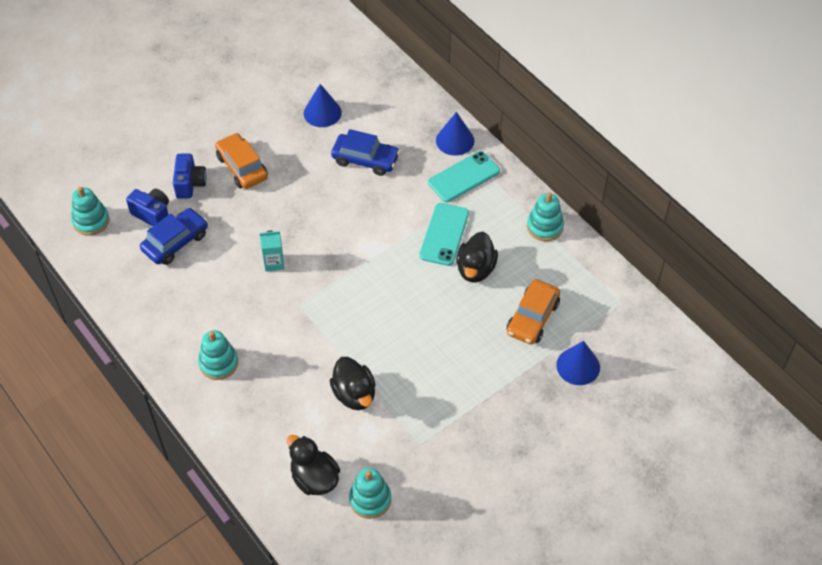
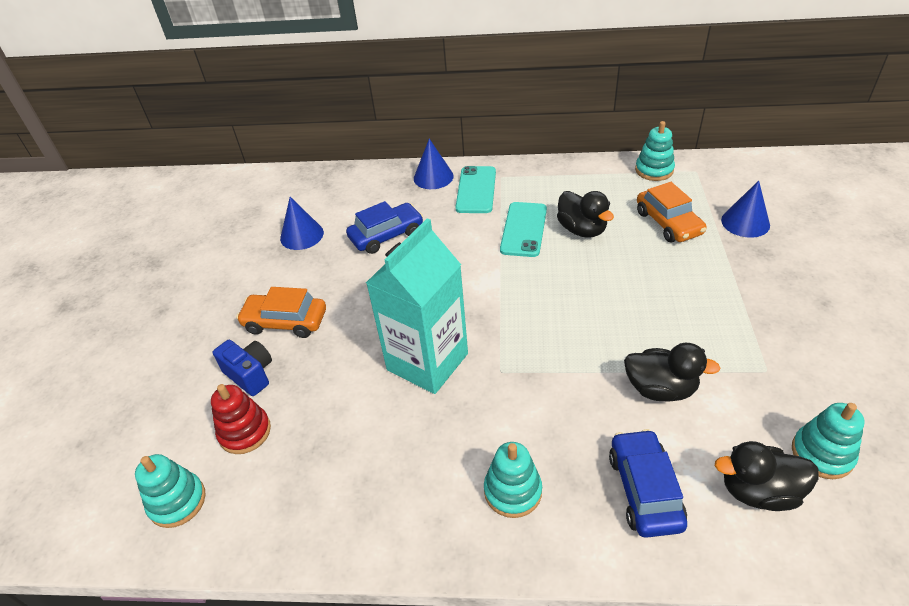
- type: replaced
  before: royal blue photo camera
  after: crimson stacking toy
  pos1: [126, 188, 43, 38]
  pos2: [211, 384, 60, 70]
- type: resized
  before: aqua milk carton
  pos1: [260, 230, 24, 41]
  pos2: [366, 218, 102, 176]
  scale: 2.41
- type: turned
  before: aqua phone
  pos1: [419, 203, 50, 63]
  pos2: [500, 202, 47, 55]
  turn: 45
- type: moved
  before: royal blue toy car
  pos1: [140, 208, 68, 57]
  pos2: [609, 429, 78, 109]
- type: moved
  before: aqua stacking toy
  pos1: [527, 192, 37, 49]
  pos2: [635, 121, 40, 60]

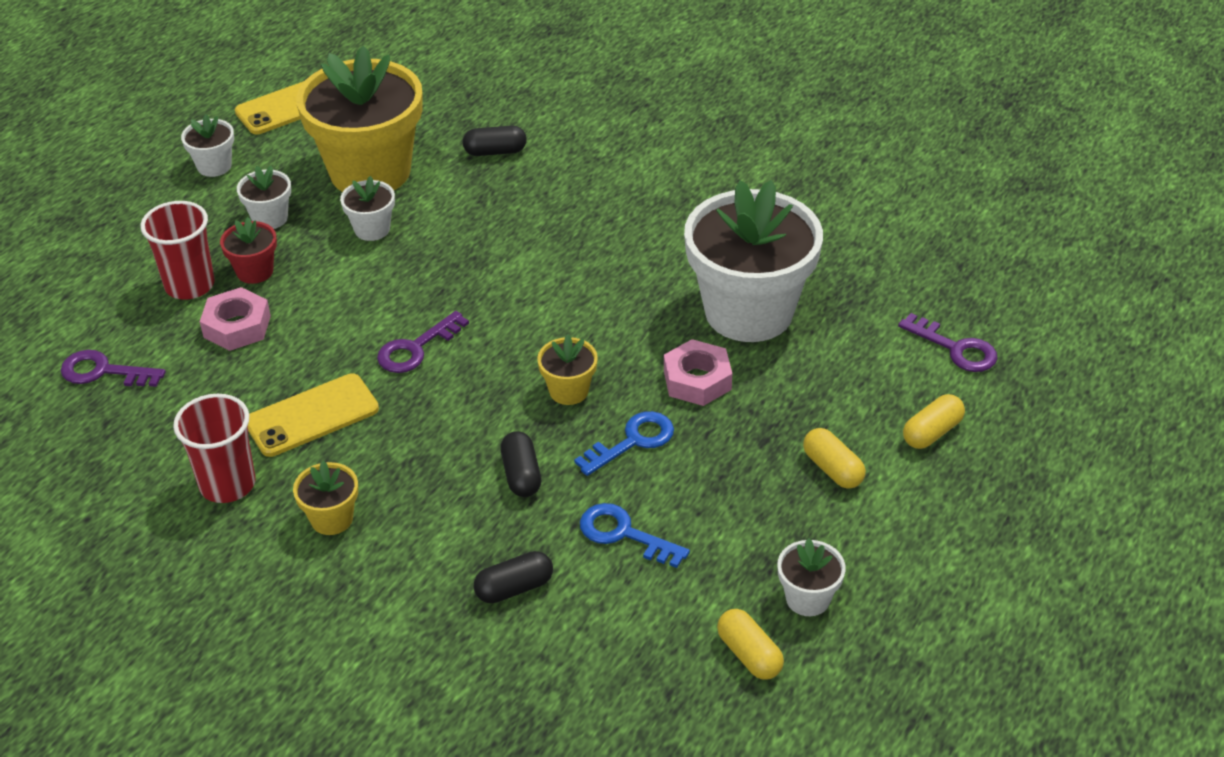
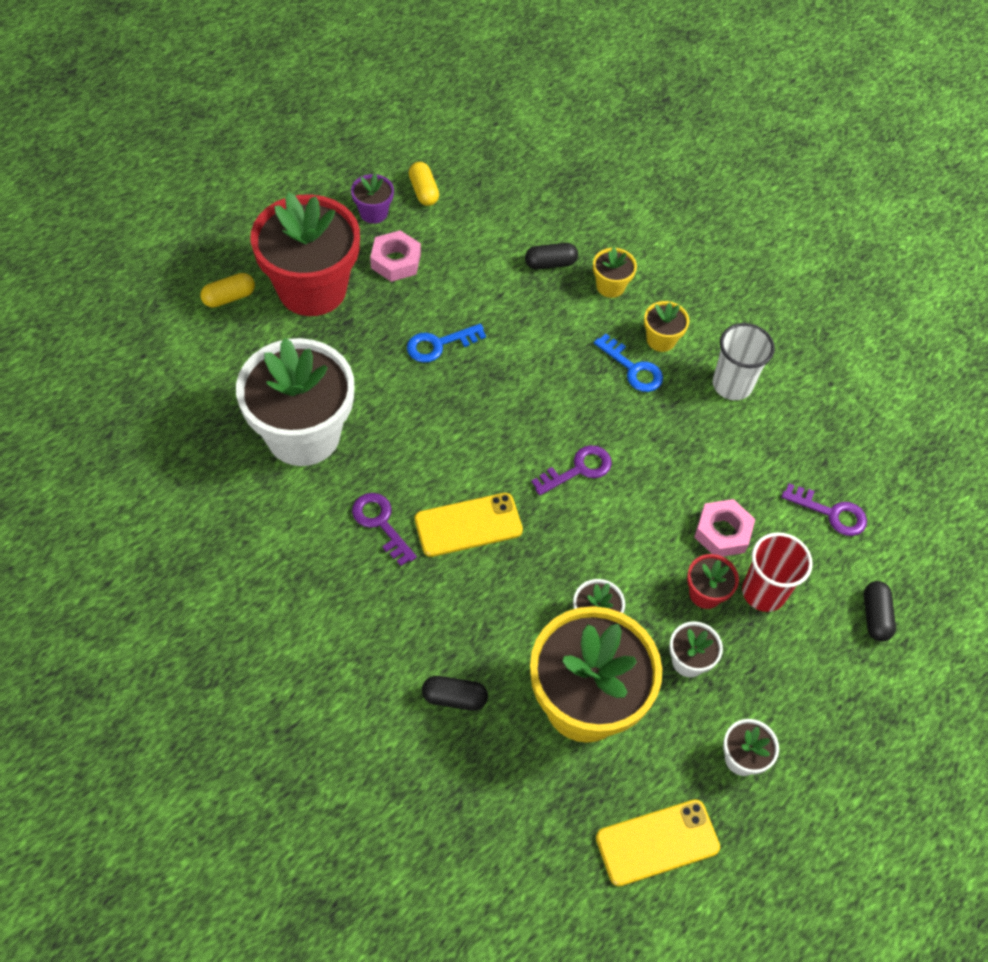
- type: replaced
  before: golden capsule
  after: crimson potted plant
  pos1: [803, 428, 63, 61]
  pos2: [250, 192, 110, 124]
- type: recoloured
  before: pure white potted plant
  after: violet potted plant
  pos1: [778, 538, 68, 78]
  pos2: [351, 174, 43, 50]
- type: moved
  before: violet latchkey
  pos1: [898, 313, 99, 59]
  pos2: [352, 493, 65, 73]
- type: moved
  before: rosy nut
  pos1: [664, 339, 68, 67]
  pos2: [370, 230, 51, 52]
- type: moved
  before: golden phone
  pos1: [248, 374, 131, 83]
  pos2: [415, 493, 108, 64]
- type: moved
  before: golden potted plant
  pos1: [537, 334, 61, 71]
  pos2: [593, 247, 44, 51]
- type: moved
  before: royal blue latchkey
  pos1: [580, 503, 110, 65]
  pos2: [594, 334, 69, 58]
- type: recoloured
  before: crimson cup
  after: pure white cup
  pos1: [173, 394, 83, 109]
  pos2: [713, 323, 62, 77]
- type: moved
  before: ebony capsule
  pos1: [500, 431, 41, 66]
  pos2: [864, 581, 32, 60]

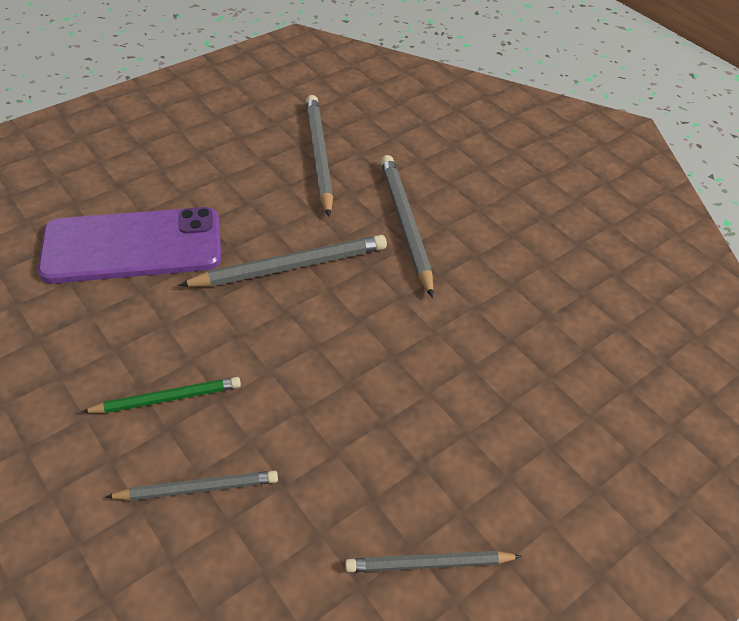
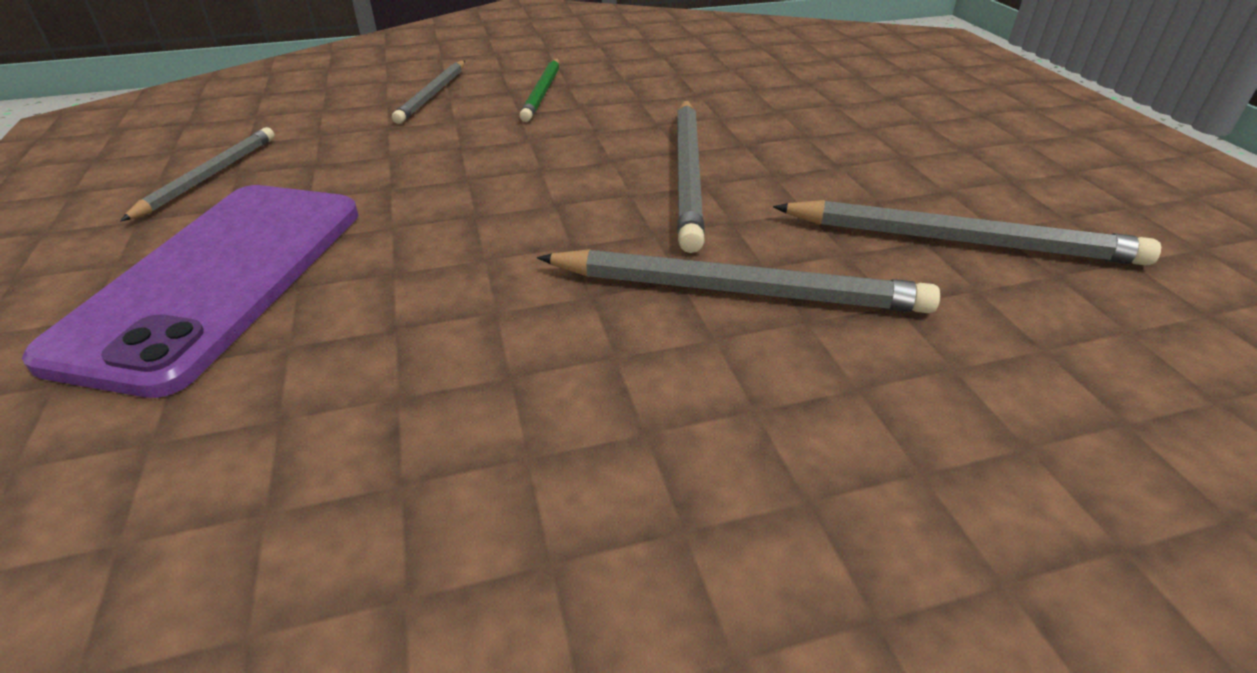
- type: moved
  before: violet phone
  pos1: [38, 207, 183, 77]
  pos2: [22, 185, 337, 213]

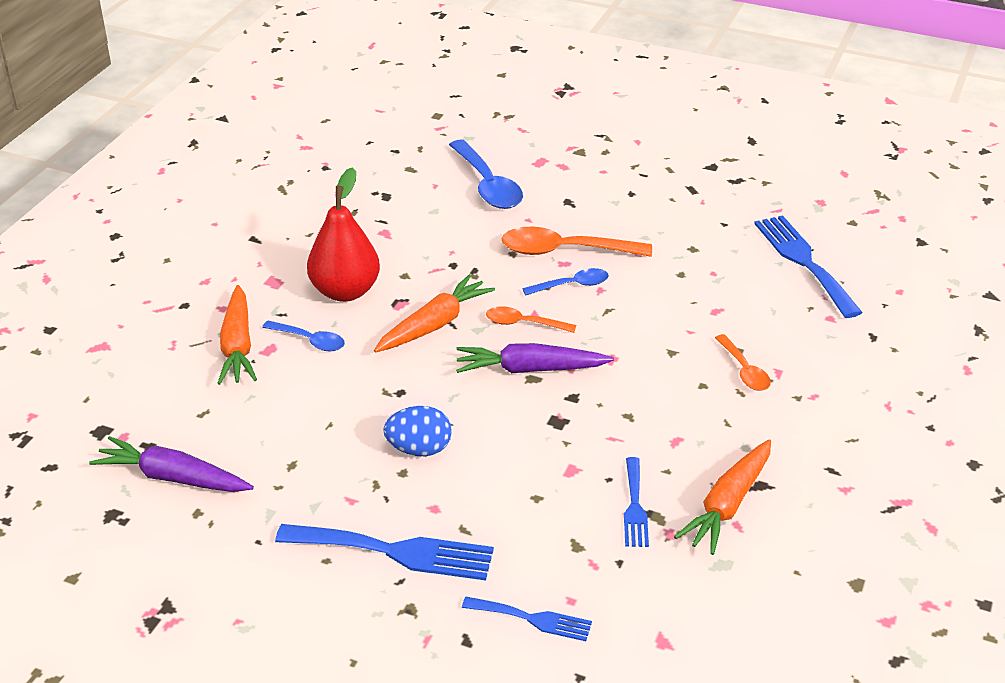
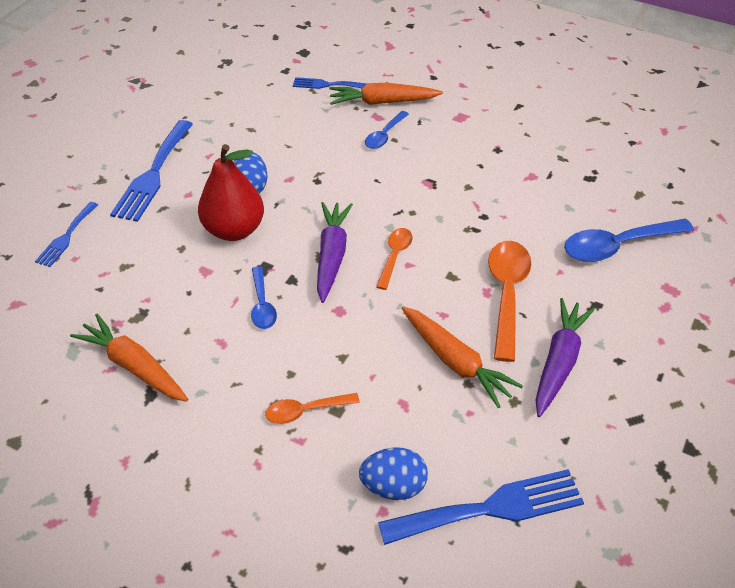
- type: moved
  before: crimson pear fruit
  pos1: [307, 167, 73, 135]
  pos2: [198, 144, 66, 97]
- type: moved
  before: royal blue tablespoon
  pos1: [522, 268, 87, 28]
  pos2: [251, 266, 26, 63]
- type: moved
  before: royal blue fork
  pos1: [624, 457, 25, 90]
  pos2: [293, 77, 73, 12]
- type: added
  after: royal blue toy egg
  pos2: [359, 447, 69, 53]
- type: moved
  before: bright orange carrot
  pos1: [374, 274, 121, 79]
  pos2: [402, 306, 121, 102]
- type: moved
  before: violet carrot
  pos1: [89, 436, 165, 56]
  pos2: [535, 298, 60, 119]

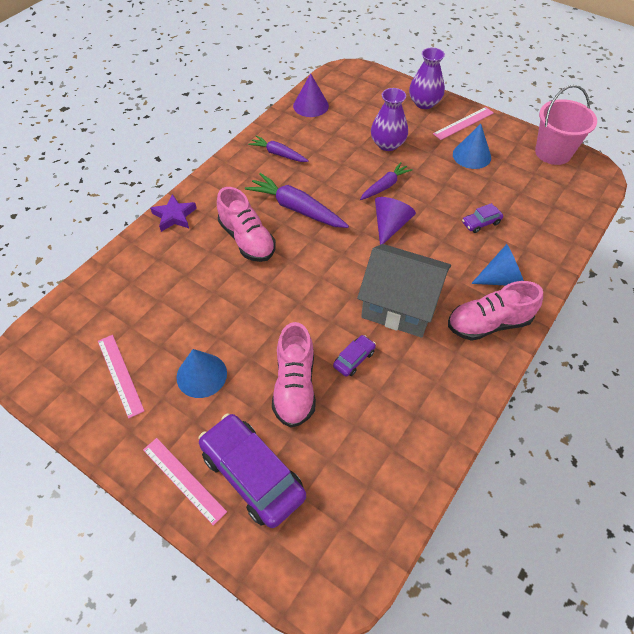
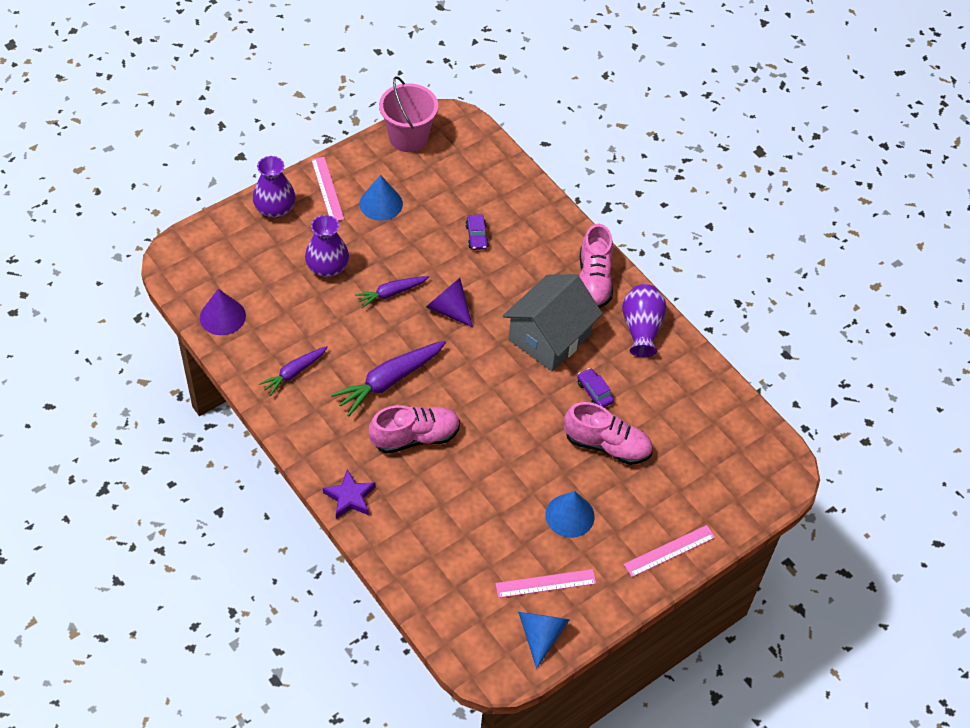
- type: turned
  before: violet carrot
  pos1: [360, 162, 53, 38]
  pos2: [355, 276, 74, 32]
  turn: -90
- type: moved
  before: royal blue solid cone
  pos1: [471, 244, 53, 41]
  pos2: [518, 612, 52, 57]
- type: added
  after: violet tall vase
  pos2: [622, 284, 45, 73]
- type: removed
  before: violet toy car
  pos1: [198, 414, 108, 114]

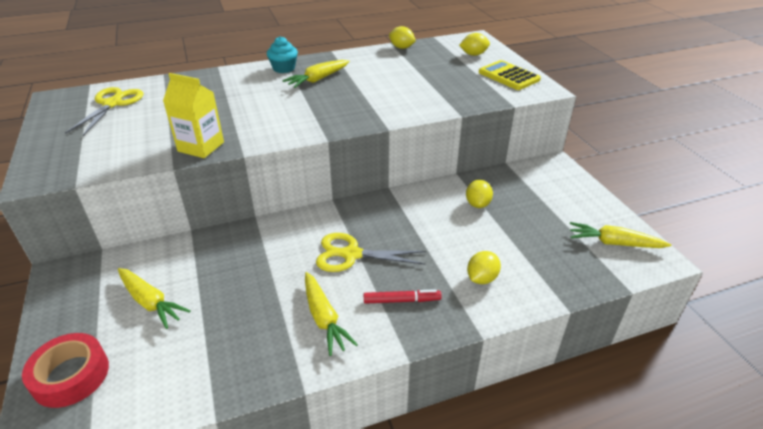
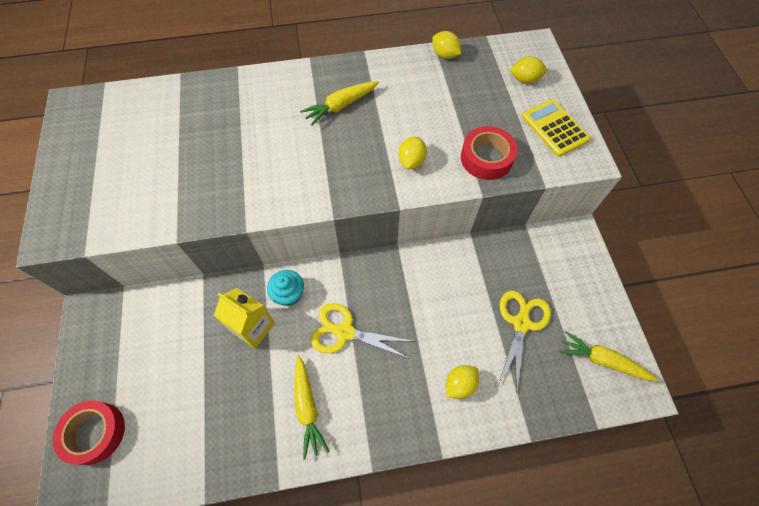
- type: moved
  before: golden milk carton
  pos1: [163, 73, 61, 85]
  pos2: [214, 288, 61, 61]
- type: moved
  before: aqua fairy cake
  pos1: [267, 36, 31, 37]
  pos2: [267, 270, 37, 36]
- type: moved
  before: golden citrus fruit
  pos1: [466, 180, 27, 28]
  pos2: [398, 136, 29, 33]
- type: added
  after: crimson sticky tape
  pos2: [461, 126, 57, 54]
- type: moved
  before: golden pair of scissors
  pos1: [65, 87, 79, 49]
  pos2: [498, 291, 53, 99]
- type: removed
  before: golden carrot
  pos1: [118, 268, 73, 61]
- type: removed
  before: crimson marker
  pos1: [364, 289, 78, 15]

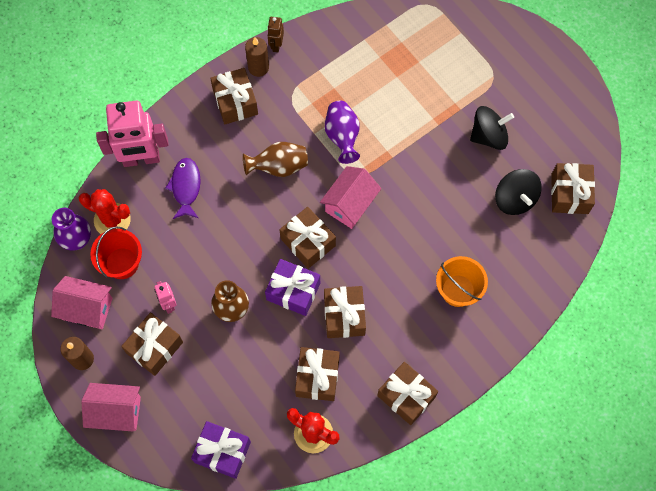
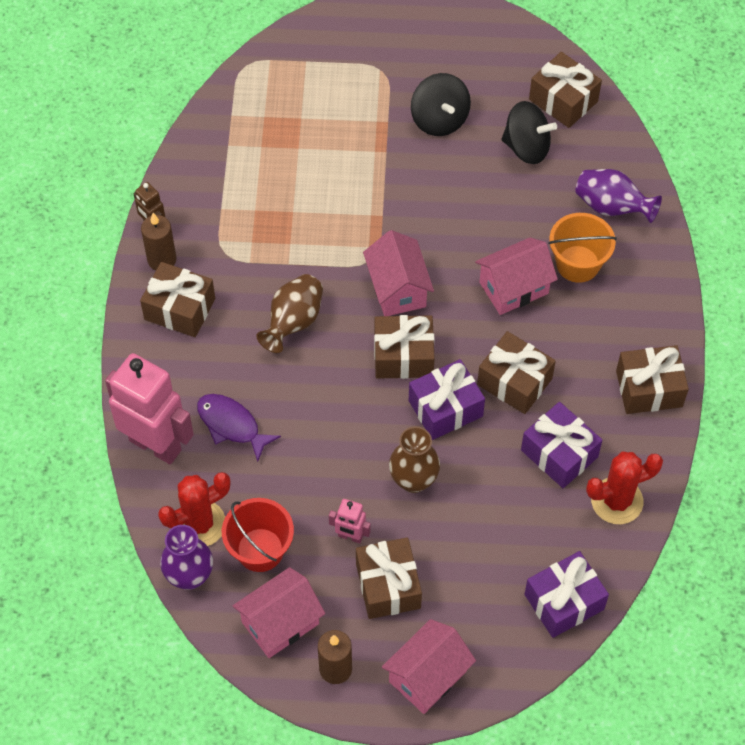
- type: turned
  before: rosy toy robot
  pos1: [96, 101, 73, 66]
  pos2: [105, 353, 89, 111]
  turn: -90
- type: turned
  before: ebony spinning top
  pos1: [470, 106, 44, 44]
  pos2: [411, 73, 60, 63]
  turn: 135
- type: added
  after: rosy house
  pos2: [475, 238, 83, 77]
- type: recoloured
  before: brown present
  after: violet present
  pos1: [295, 347, 45, 54]
  pos2: [521, 402, 81, 86]
- type: moved
  before: violet tall vase
  pos1: [325, 101, 35, 63]
  pos2: [575, 169, 87, 54]

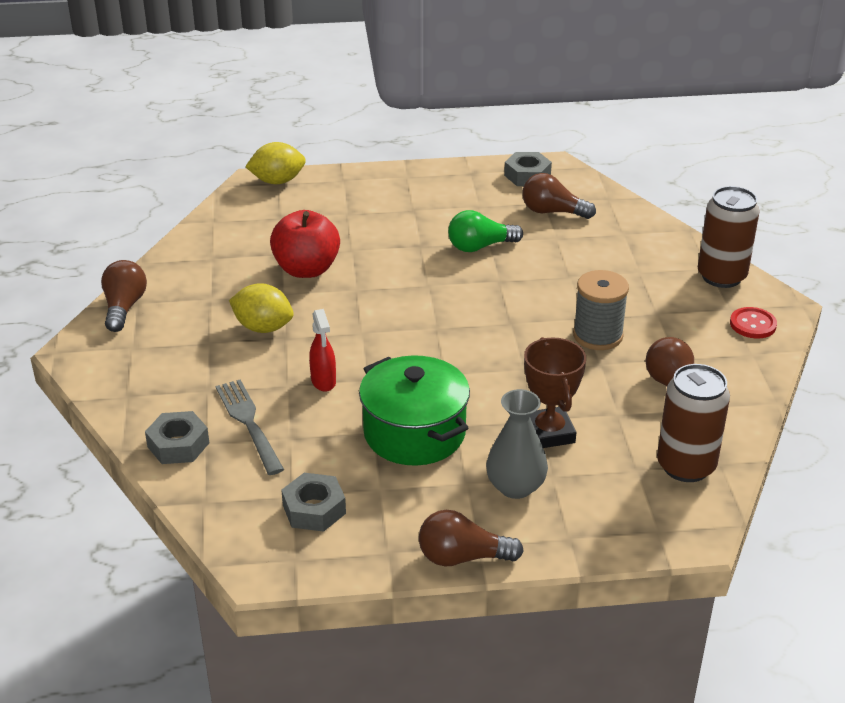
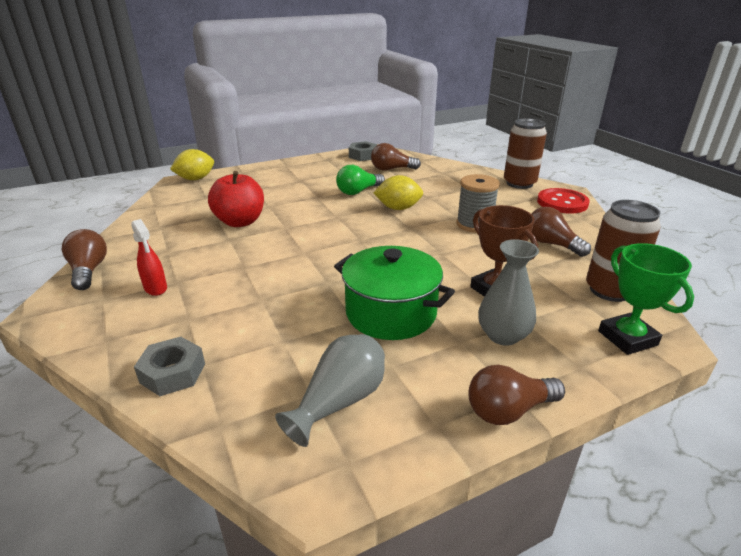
- type: moved
  before: crimson spray bottle
  pos1: [309, 309, 27, 83]
  pos2: [132, 219, 35, 77]
- type: replaced
  before: ash-grey nut
  after: ash-grey tall vase
  pos1: [281, 473, 65, 59]
  pos2: [275, 334, 110, 113]
- type: moved
  before: golden citrus fruit
  pos1: [229, 283, 65, 50]
  pos2: [373, 175, 50, 35]
- type: resized
  before: crimson button
  pos1: [730, 307, 47, 31]
  pos2: [537, 188, 53, 26]
  scale: 1.57
- type: added
  after: green trophy
  pos2: [598, 243, 96, 112]
- type: removed
  before: ash-grey fork
  pos1: [216, 380, 68, 95]

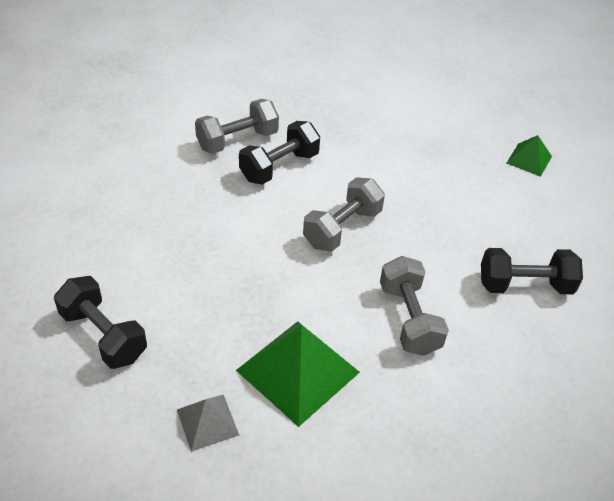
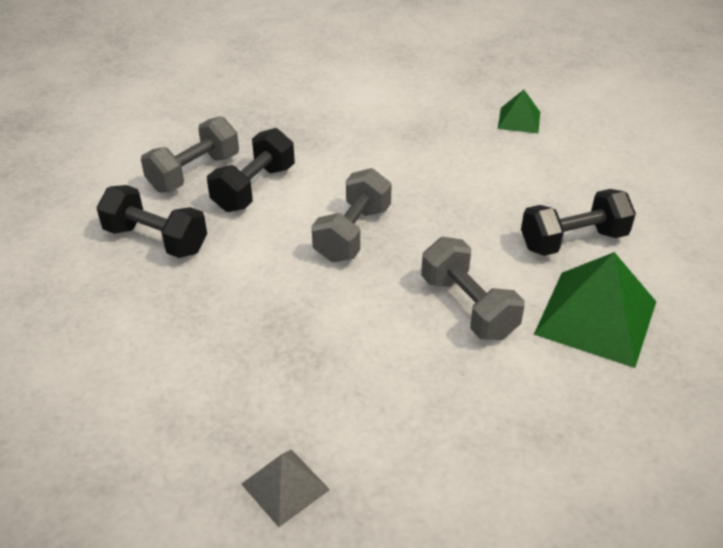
- type: moved
  before: ebony hand weight
  pos1: [54, 276, 93, 93]
  pos2: [96, 185, 111, 73]
- type: moved
  before: green solid pyramid
  pos1: [236, 321, 124, 106]
  pos2: [534, 252, 122, 116]

